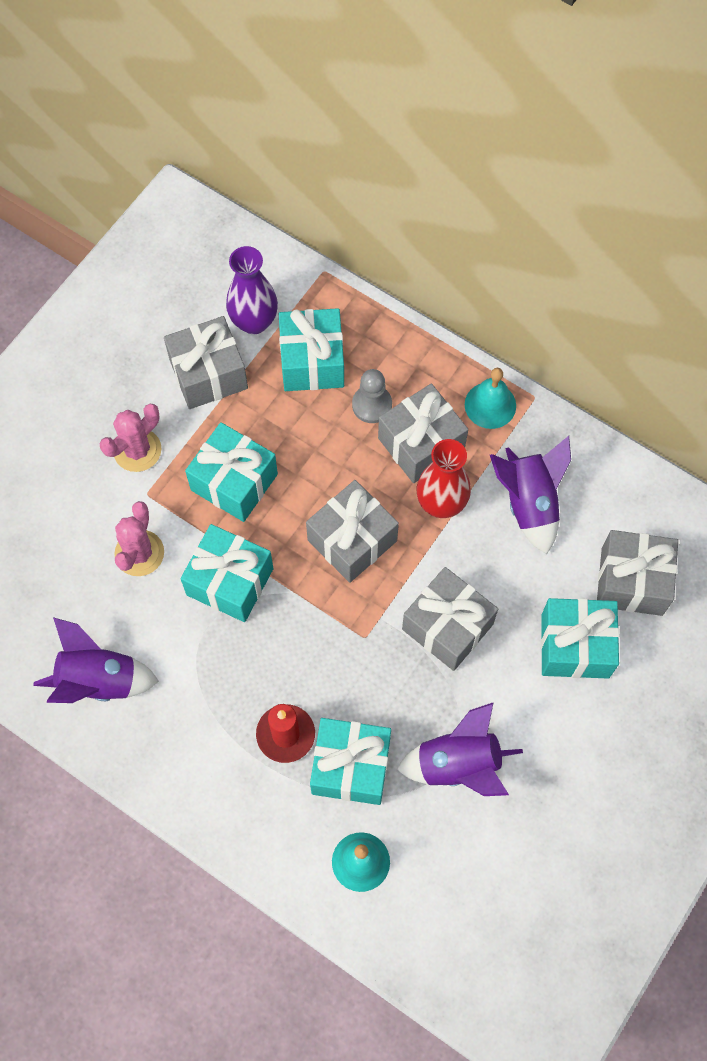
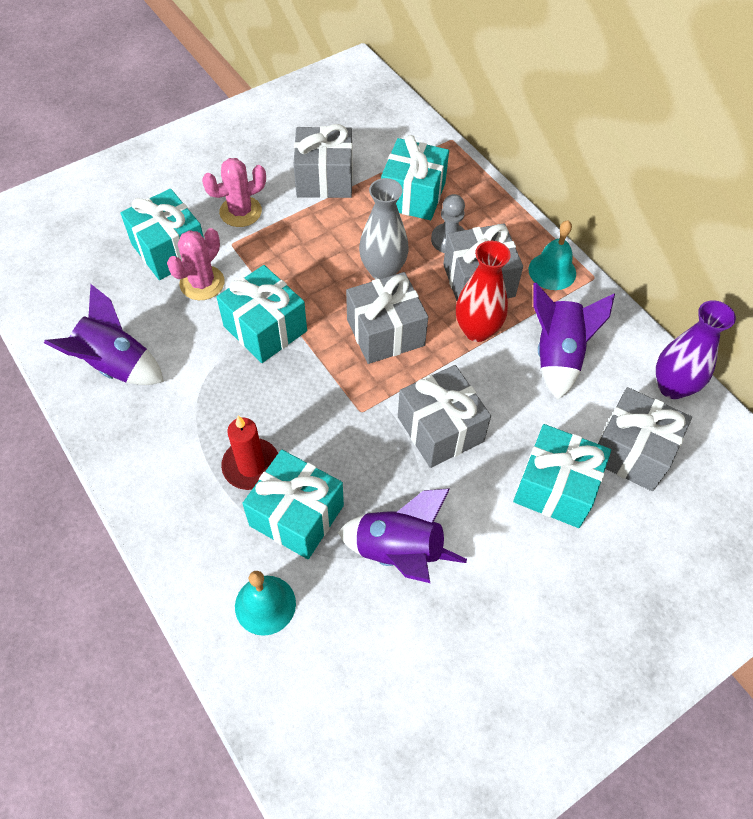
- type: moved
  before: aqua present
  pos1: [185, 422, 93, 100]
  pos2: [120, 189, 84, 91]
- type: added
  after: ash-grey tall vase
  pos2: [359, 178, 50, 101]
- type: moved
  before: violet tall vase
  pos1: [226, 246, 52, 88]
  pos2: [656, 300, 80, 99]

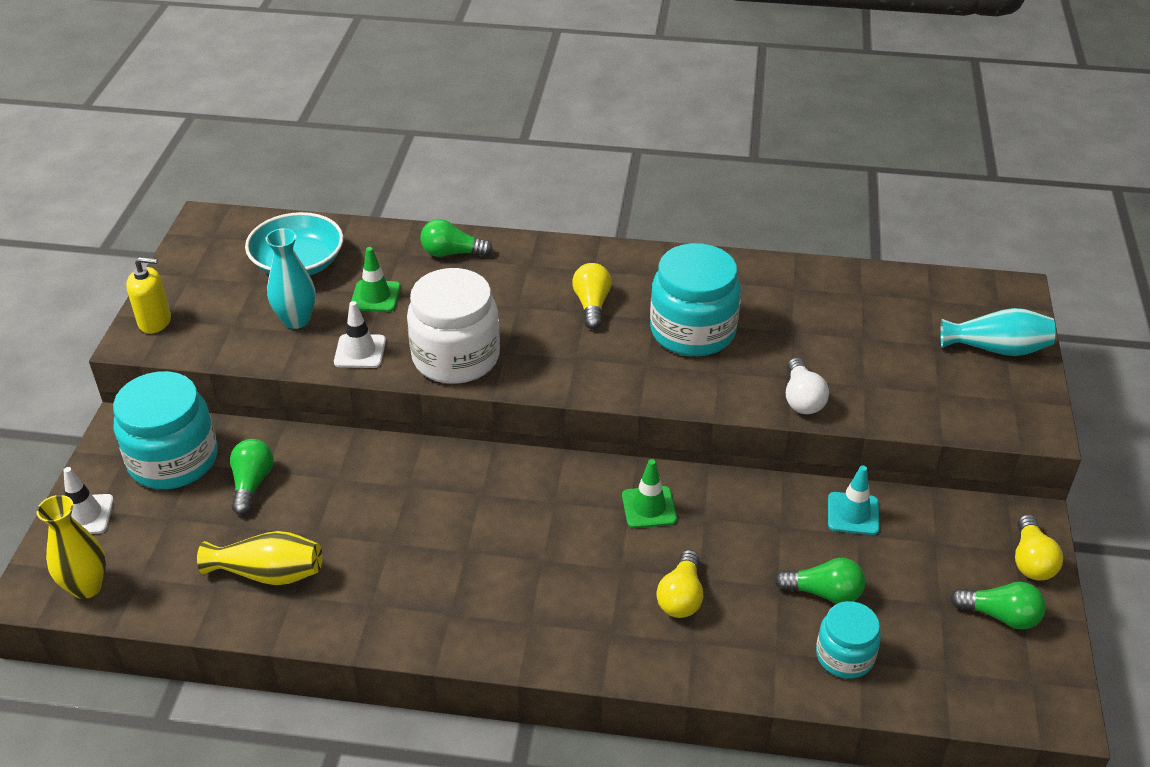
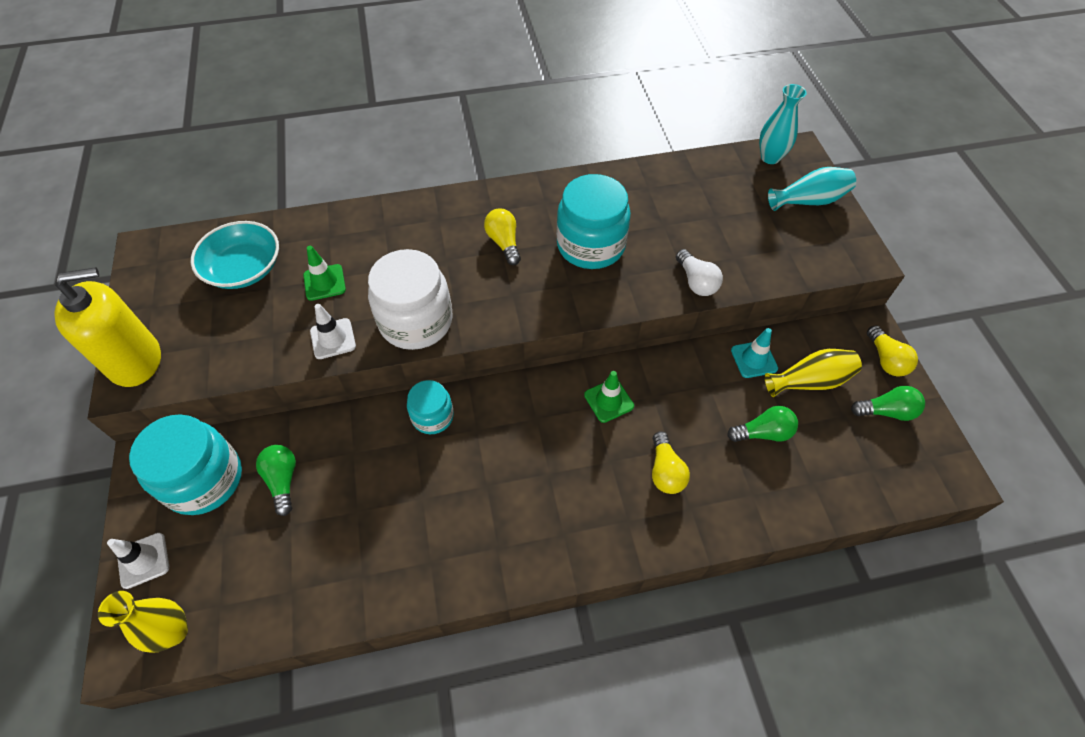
- type: resized
  before: golden pump bottle
  pos1: [126, 257, 45, 77]
  pos2: [54, 267, 107, 120]
  scale: 1.81
- type: moved
  before: aqua jar
  pos1: [816, 601, 65, 78]
  pos2: [407, 380, 47, 54]
- type: moved
  before: aqua tall vase
  pos1: [266, 228, 50, 101]
  pos2: [759, 84, 48, 80]
- type: moved
  before: golden tall vase
  pos1: [197, 531, 125, 54]
  pos2: [765, 349, 97, 48]
- type: removed
  before: green bulb
  pos1: [420, 219, 73, 38]

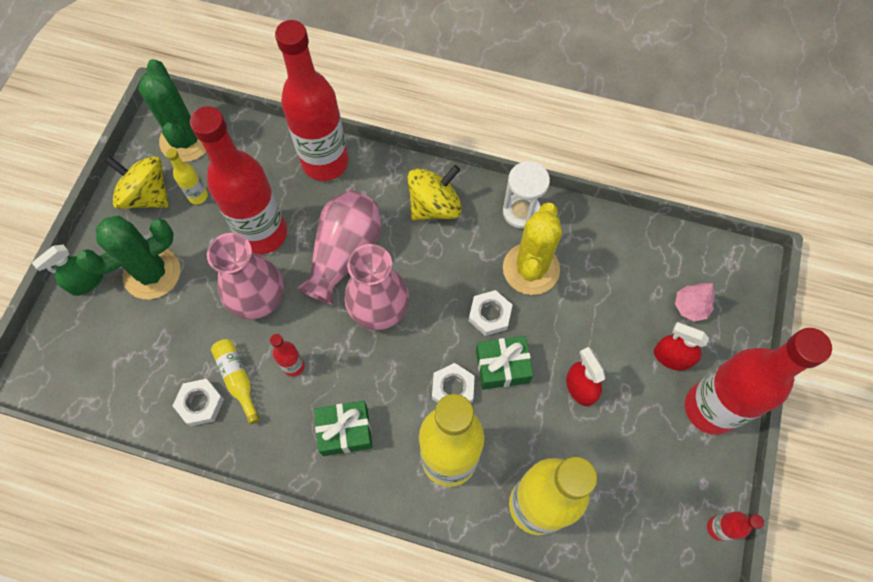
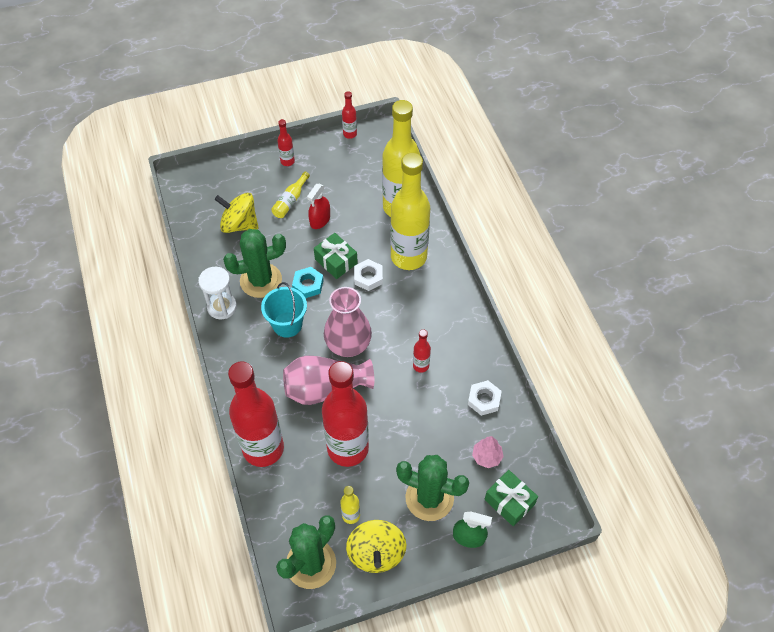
- type: moved
  before: golden spinning top
  pos1: [408, 165, 54, 55]
  pos2: [214, 193, 44, 40]
- type: recoloured
  before: golden prickly plant
  after: green prickly plant
  pos1: [503, 202, 59, 93]
  pos2: [223, 229, 63, 69]
- type: added
  after: aqua bucket
  pos2: [261, 282, 46, 56]
- type: moved
  before: golden drink bottle
  pos1: [211, 339, 49, 85]
  pos2: [271, 172, 39, 46]
- type: resized
  before: crimson drink bottle
  pos1: [685, 328, 147, 107]
  pos2: [277, 119, 18, 47]
  scale: 0.42
- type: recoloured
  before: pure white nut
  after: aqua nut
  pos1: [469, 290, 43, 46]
  pos2: [292, 267, 32, 31]
- type: moved
  before: rosy toy tree
  pos1: [675, 283, 40, 38]
  pos2: [472, 436, 32, 32]
- type: moved
  before: green present
  pos1: [314, 401, 58, 55]
  pos2: [484, 470, 54, 56]
- type: removed
  before: rosy tall vase
  pos1: [207, 233, 77, 87]
- type: removed
  before: crimson spray bottle
  pos1: [654, 322, 55, 49]

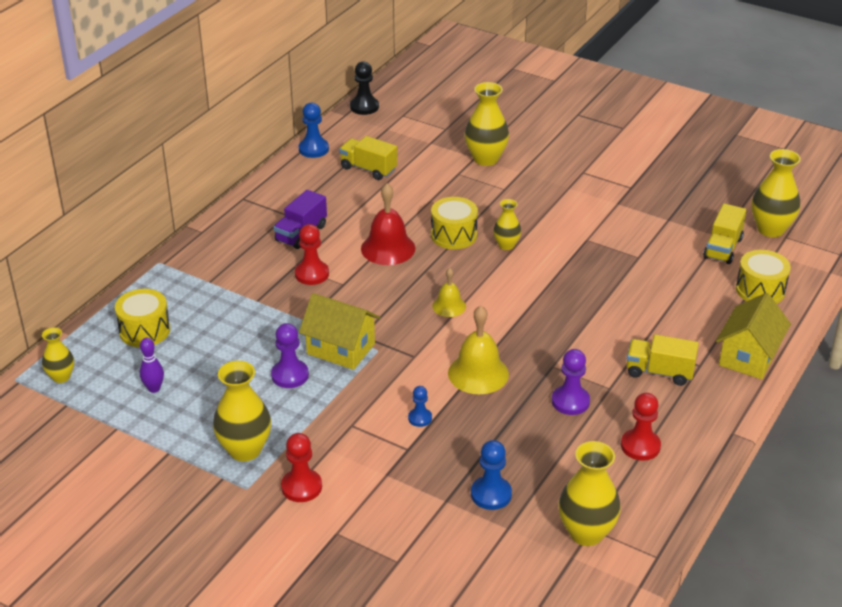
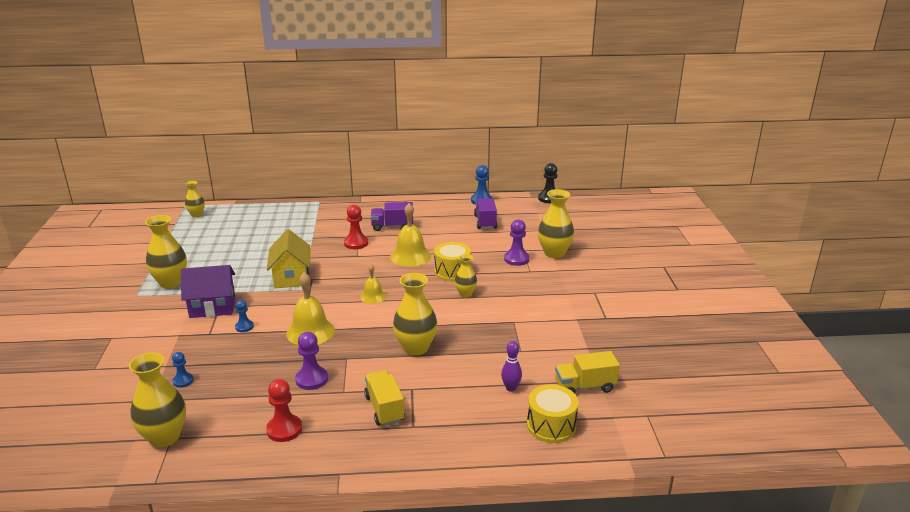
- type: resized
  before: royal blue game pawn
  pos1: [471, 440, 41, 70]
  pos2: [172, 352, 22, 36]
  scale: 0.62
- type: added
  after: violet house
  pos2: [181, 265, 54, 53]
- type: recoloured
  before: crimson bell
  after: golden bell
  pos1: [361, 183, 54, 82]
  pos2: [390, 203, 41, 64]
- type: moved
  before: golden tall vase
  pos1: [751, 149, 50, 88]
  pos2: [393, 273, 44, 82]
- type: recoloured
  before: golden lorry
  after: violet lorry
  pos1: [339, 136, 58, 44]
  pos2: [474, 198, 23, 31]
- type: moved
  before: violet skittle
  pos1: [140, 338, 24, 55]
  pos2: [501, 341, 21, 51]
- type: moved
  before: violet game pawn
  pos1: [271, 323, 38, 65]
  pos2: [504, 219, 25, 47]
- type: removed
  before: golden toy drum
  pos1: [115, 289, 55, 58]
- type: removed
  before: crimson game pawn
  pos1: [281, 433, 41, 69]
- type: removed
  before: golden house
  pos1: [716, 293, 75, 86]

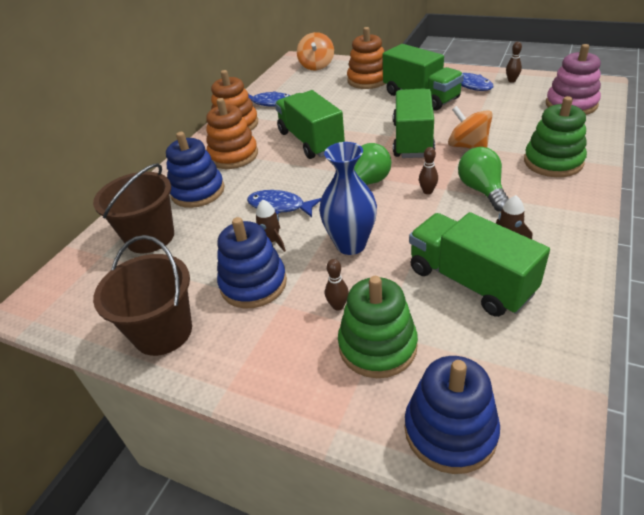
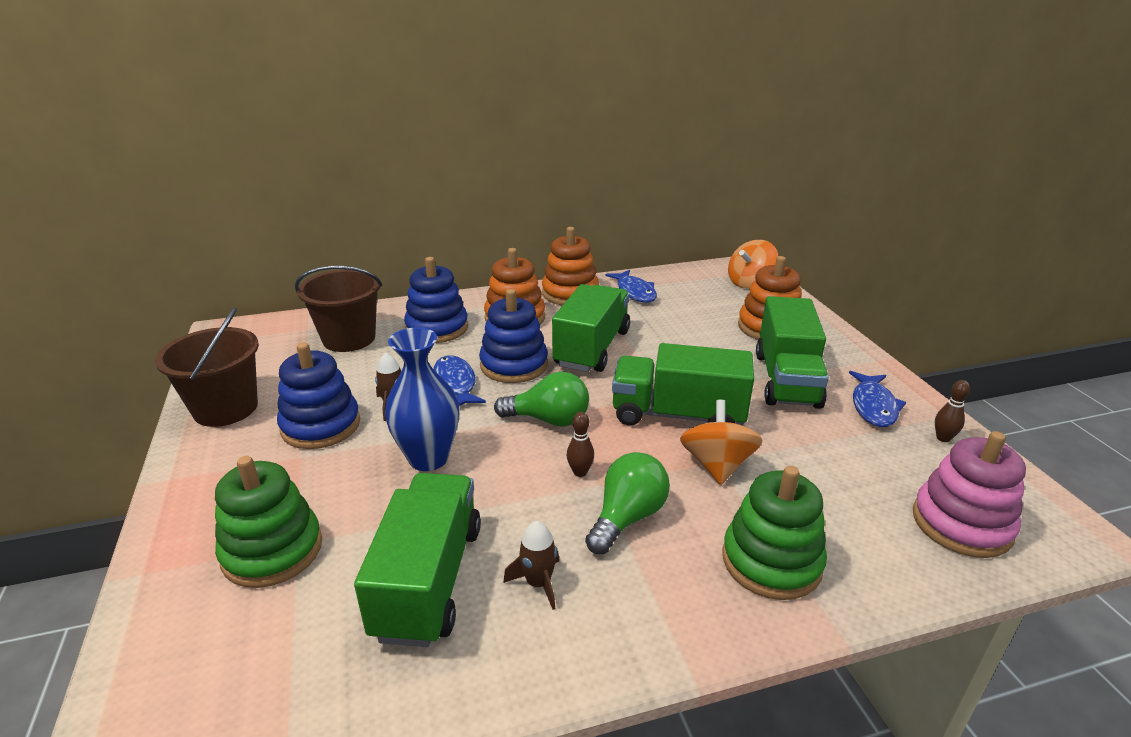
- type: moved
  before: royal blue stacking toy
  pos1: [405, 356, 95, 118]
  pos2: [479, 289, 69, 94]
- type: turned
  before: green lorry
  pos1: [393, 89, 42, 69]
  pos2: [612, 343, 142, 82]
  turn: -135
- type: removed
  before: brown skittle
  pos1: [325, 259, 24, 52]

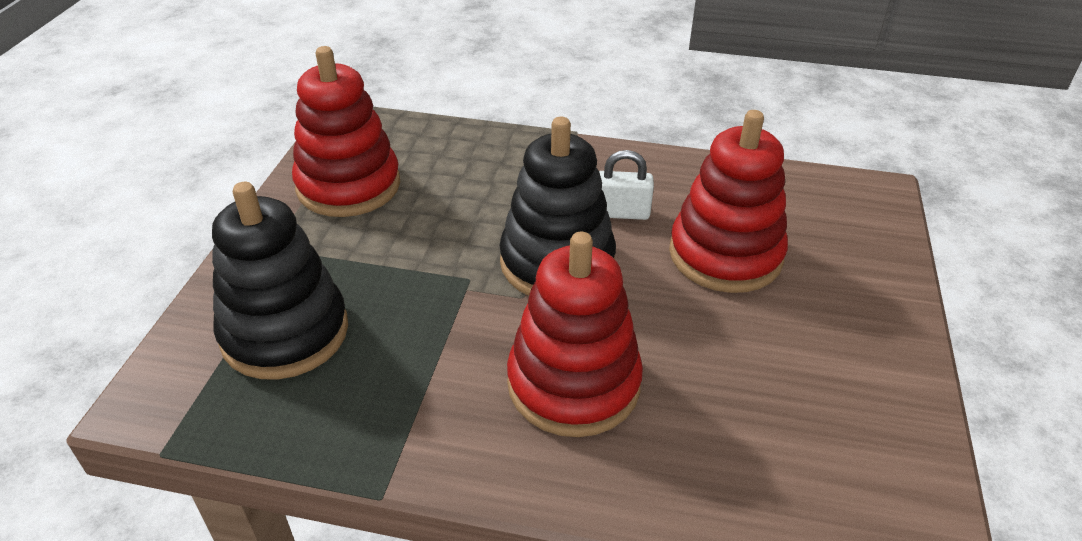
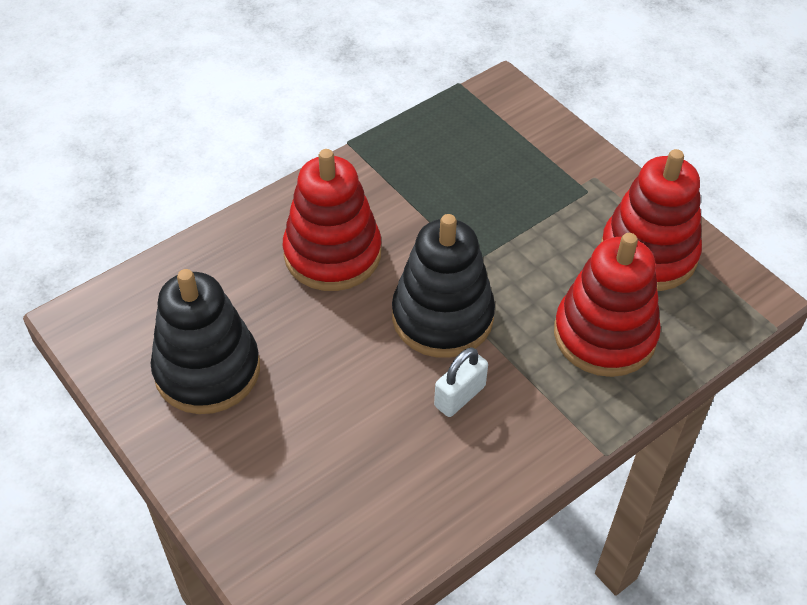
- type: moved
  before: ebony stacking toy
  pos1: [212, 182, 136, 198]
  pos2: [150, 269, 110, 145]
- type: moved
  before: crimson stacking toy
  pos1: [669, 110, 119, 183]
  pos2: [554, 233, 107, 144]

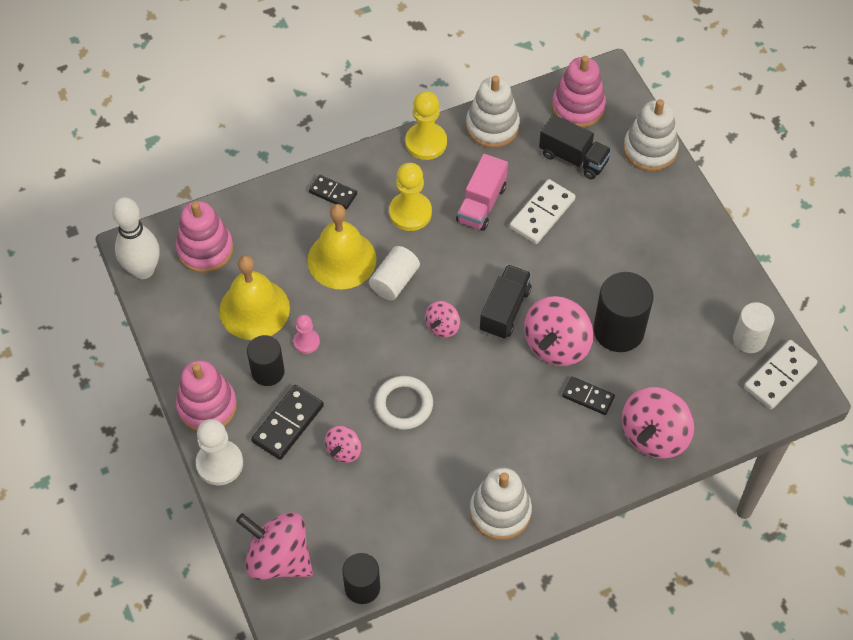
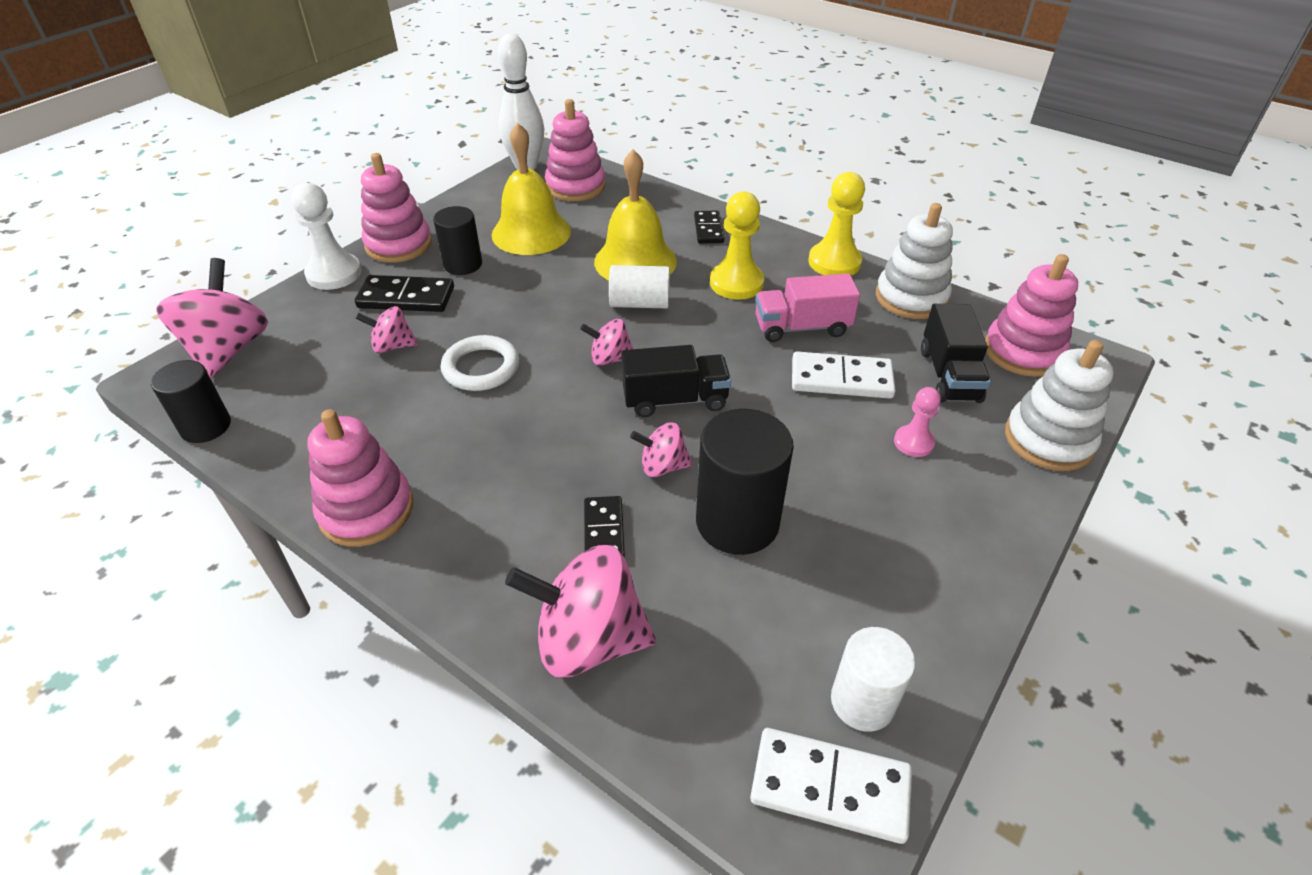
- type: recoloured
  before: pure white stacking toy
  after: rosy stacking toy
  pos1: [470, 468, 62, 72]
  pos2: [307, 409, 106, 138]
- type: resized
  before: rosy spinning top
  pos1: [524, 296, 69, 70]
  pos2: [630, 422, 63, 55]
  scale: 0.53
- type: moved
  before: rosy game pawn
  pos1: [293, 315, 27, 39]
  pos2: [894, 387, 47, 70]

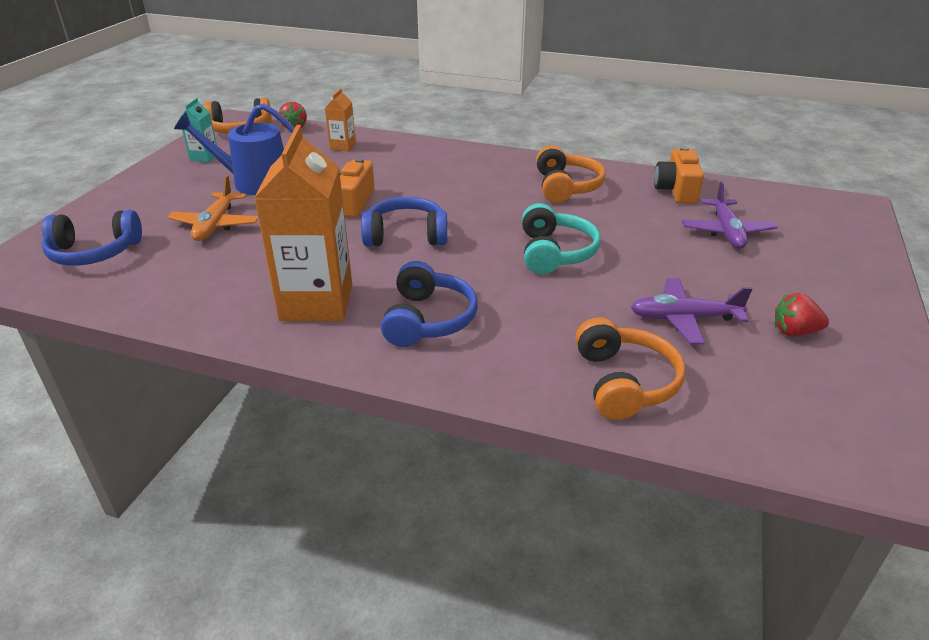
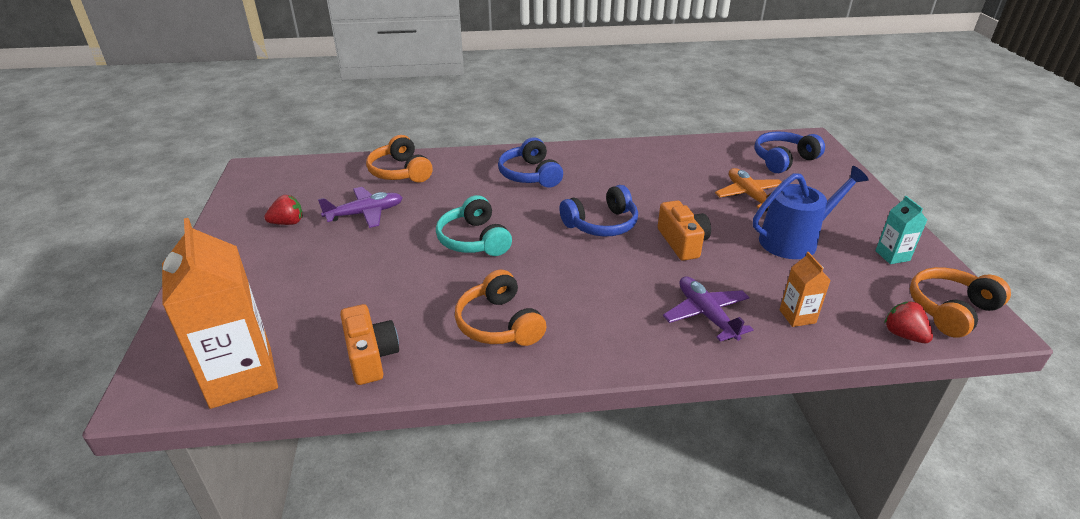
- type: moved
  before: bright orange milk carton
  pos1: [254, 125, 98, 196]
  pos2: [162, 218, 116, 191]
- type: moved
  before: violet aeroplane
  pos1: [682, 181, 96, 68]
  pos2: [663, 276, 91, 66]

